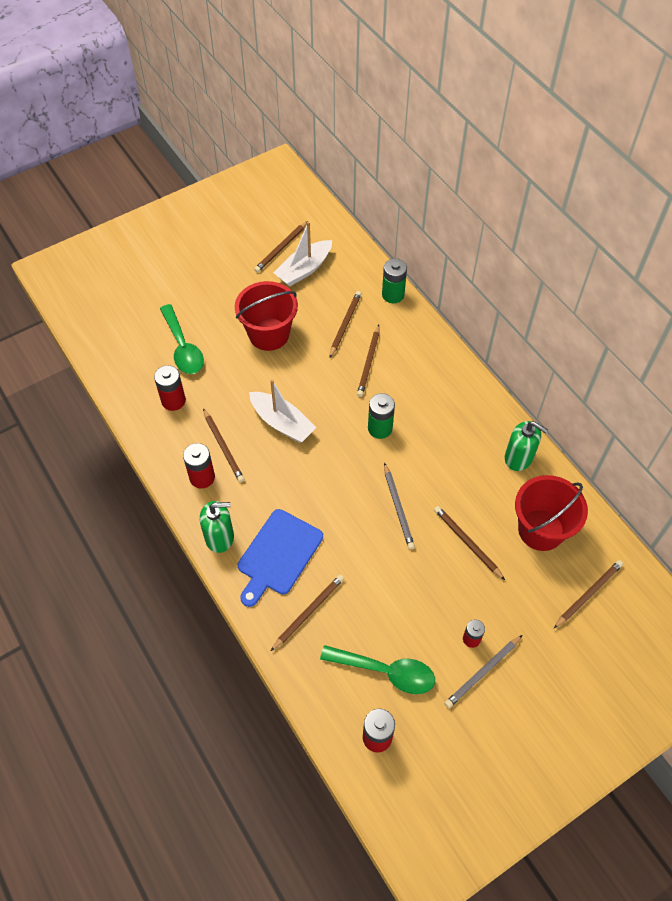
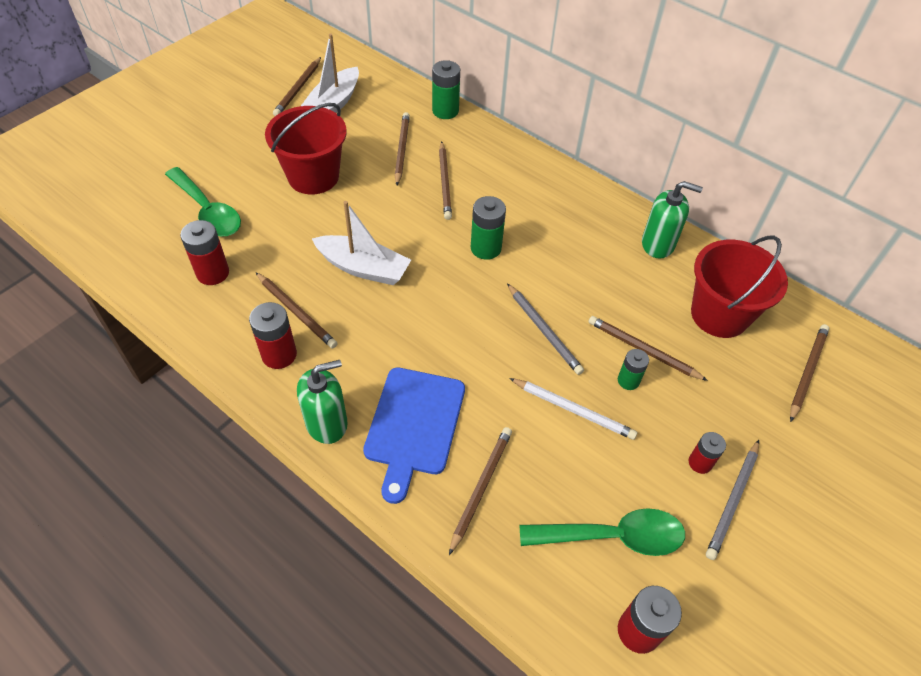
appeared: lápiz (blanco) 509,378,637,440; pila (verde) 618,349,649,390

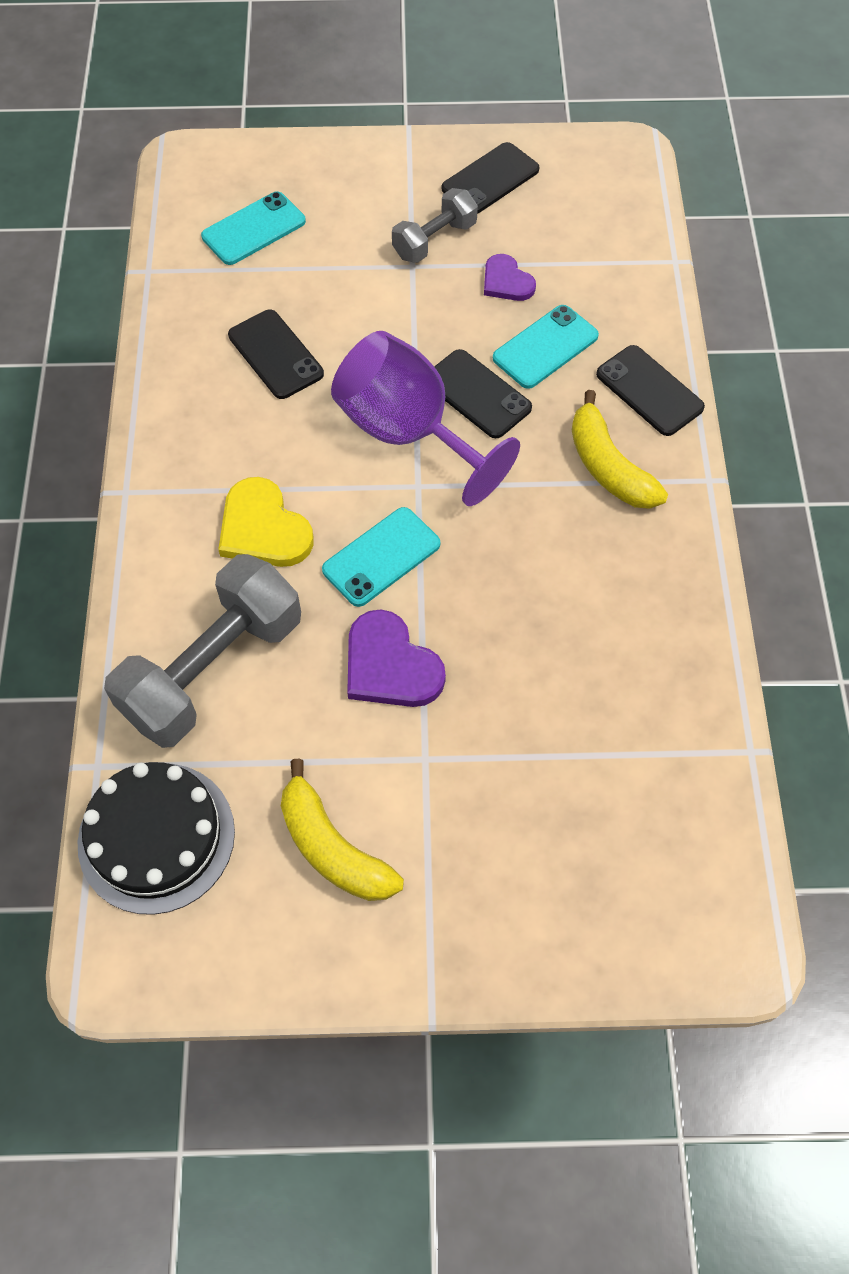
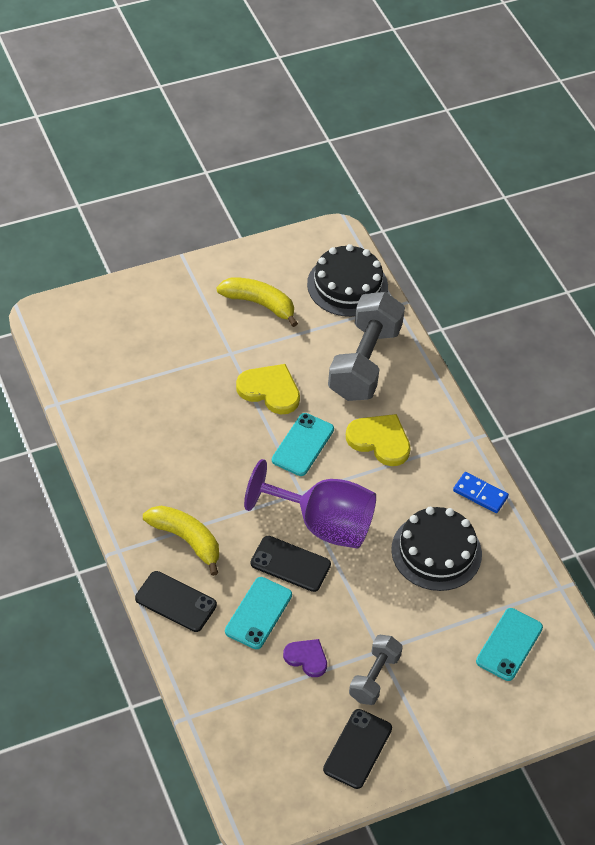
appeared: ficha de dominó (azul) 453,472,509,513
exchanged: móvil (negro) 228,310,324,399 to tarta (negro) 391,507,482,591
colour: corazón (morado) 347,609,446,707 to corazón (amarillo) 236,364,300,414

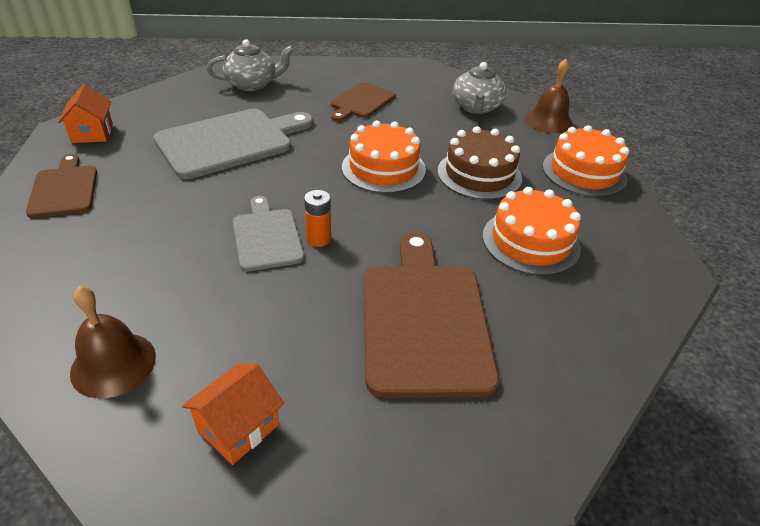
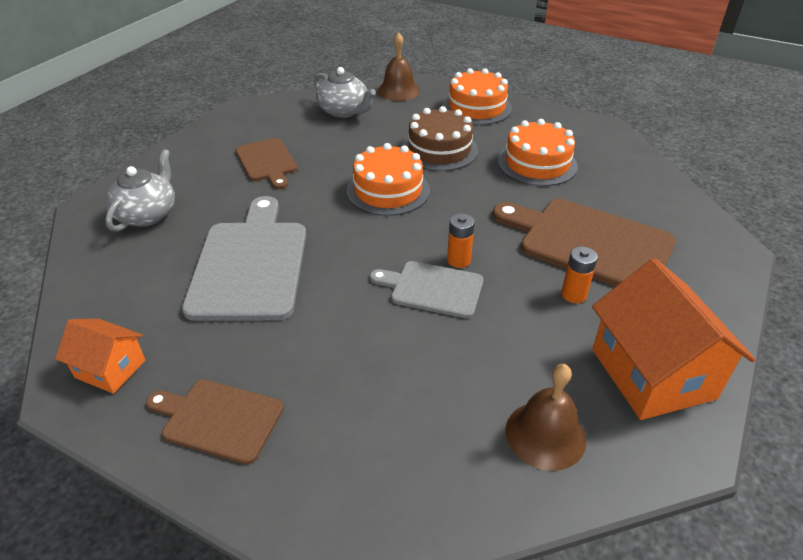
appeared: pila (naranja) 561,246,598,303
size: casa (naranja) 182,363,284,465 = 592,258,755,420 x1.83

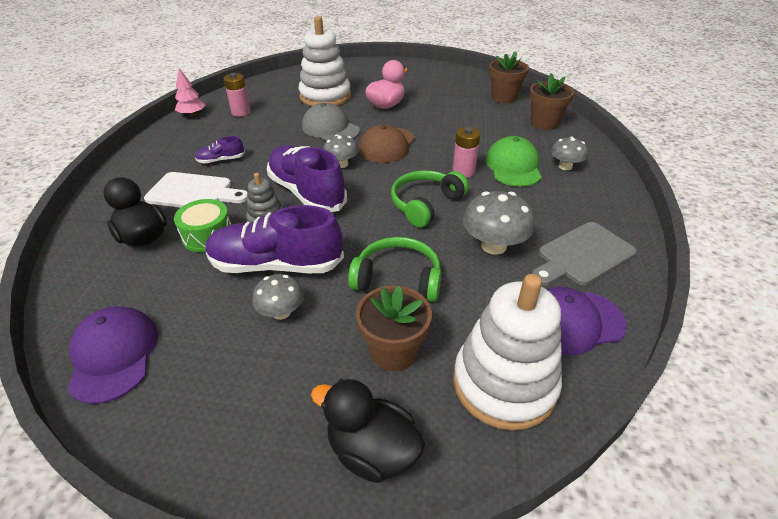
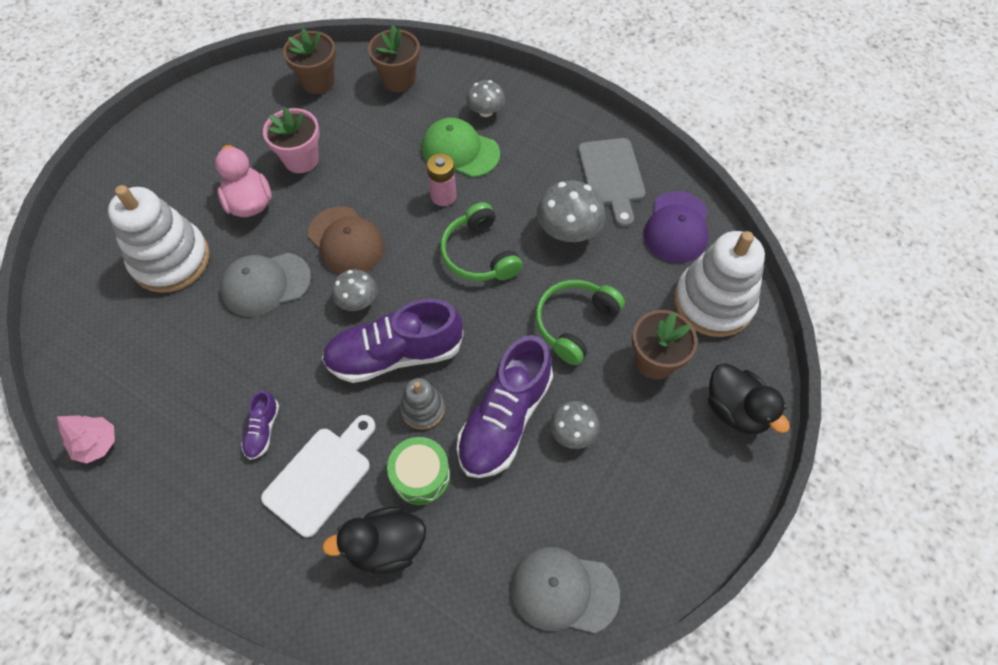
missing: pila (rosa) 224,73,251,117
appeared: maceta (rosa) 263,107,320,173
colour: gorra (morado) 67,306,158,404 to gorra (gris) 511,547,620,633
spun: pato (negro) 311,379,425,483 = 708,363,790,434 90 degrees counterclockwise

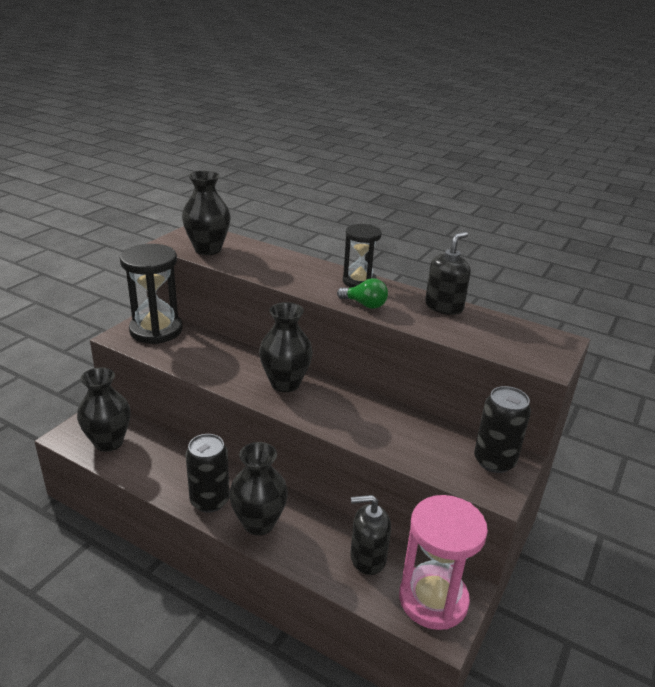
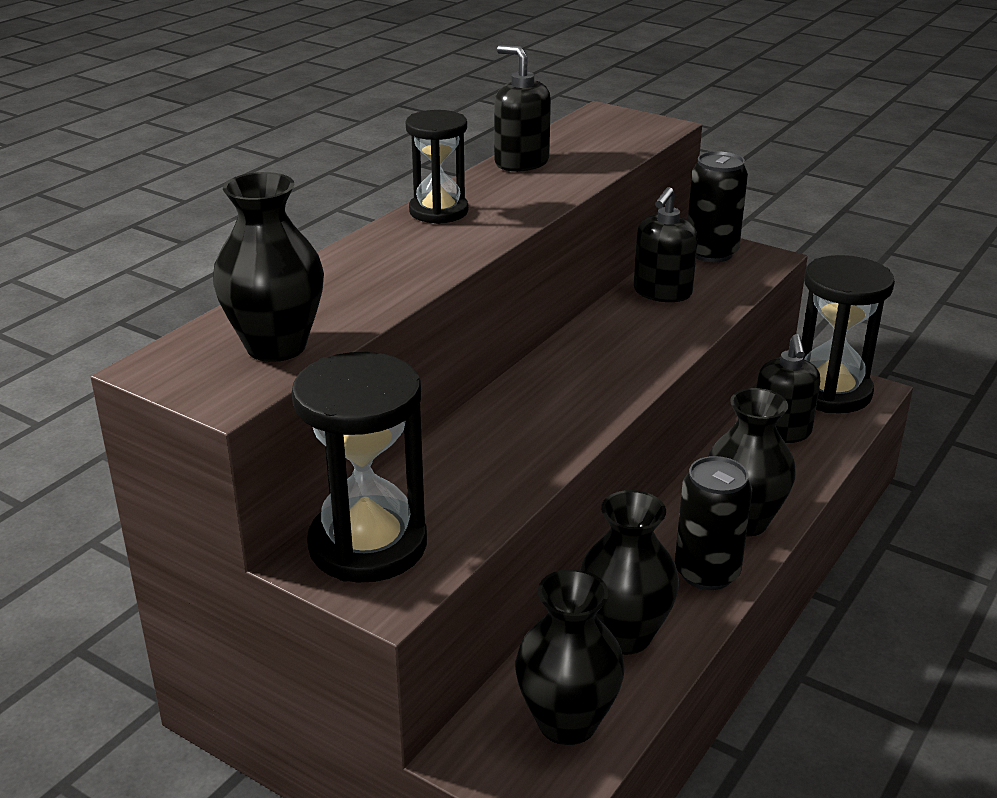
missing: bombilla (verde) 337,278,388,309
appeared: dispensador de jabón (negro) 634,187,698,302
relocated: florero (negro) 259,302,313,392 to 580,490,679,654
colour: reloj de arena (rosa) 399,495,488,630 to reloj de arena (negro) 802,255,895,413

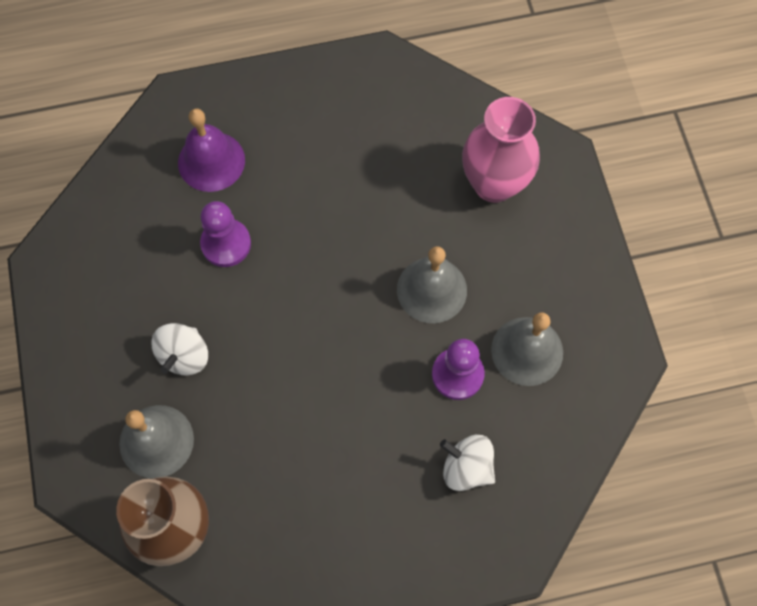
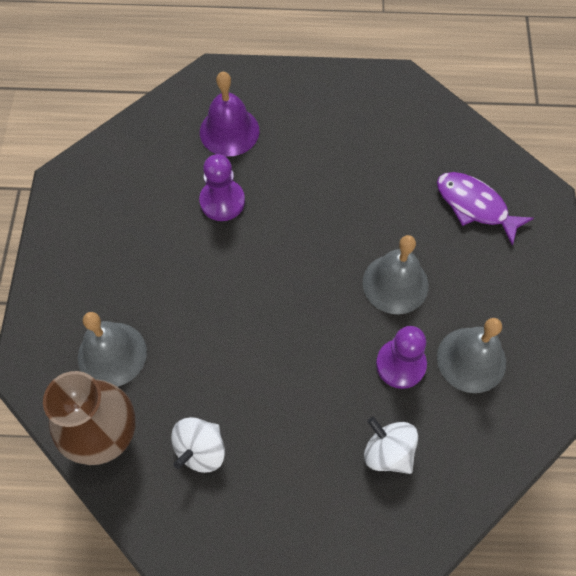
relocated: peonza (blanco) 151,323,208,376 to 171,417,225,473
exchanged: florero (rosa) 462,97,540,203 to pez (morado) 437,172,534,246

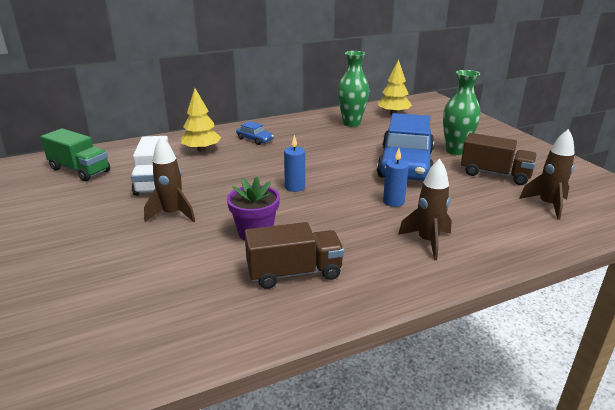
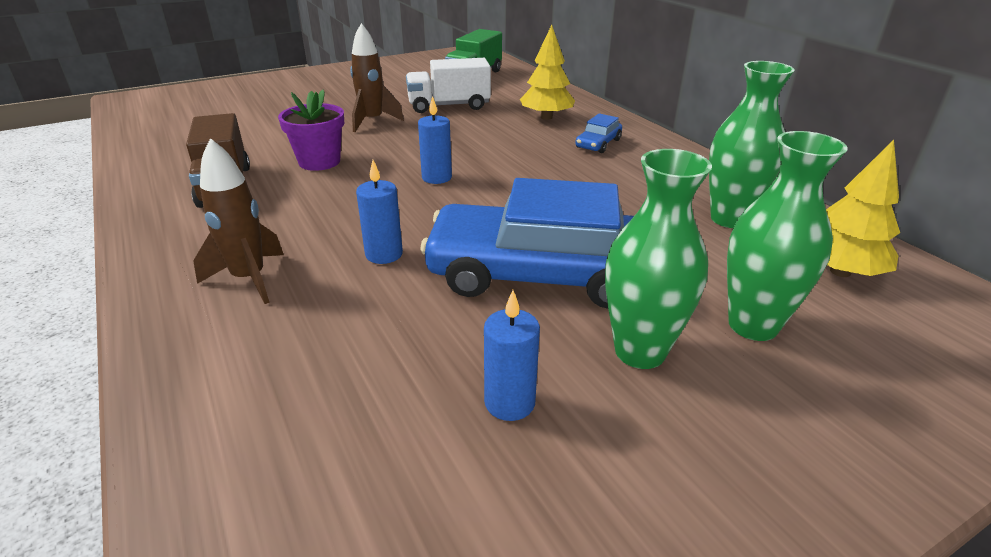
missing: cohete (marrón) 519,129,575,220
appeared: florero (verde) 727,131,848,341
exchanged: camión (marrón) 461,133,537,185 to vela (azul) 484,290,540,421

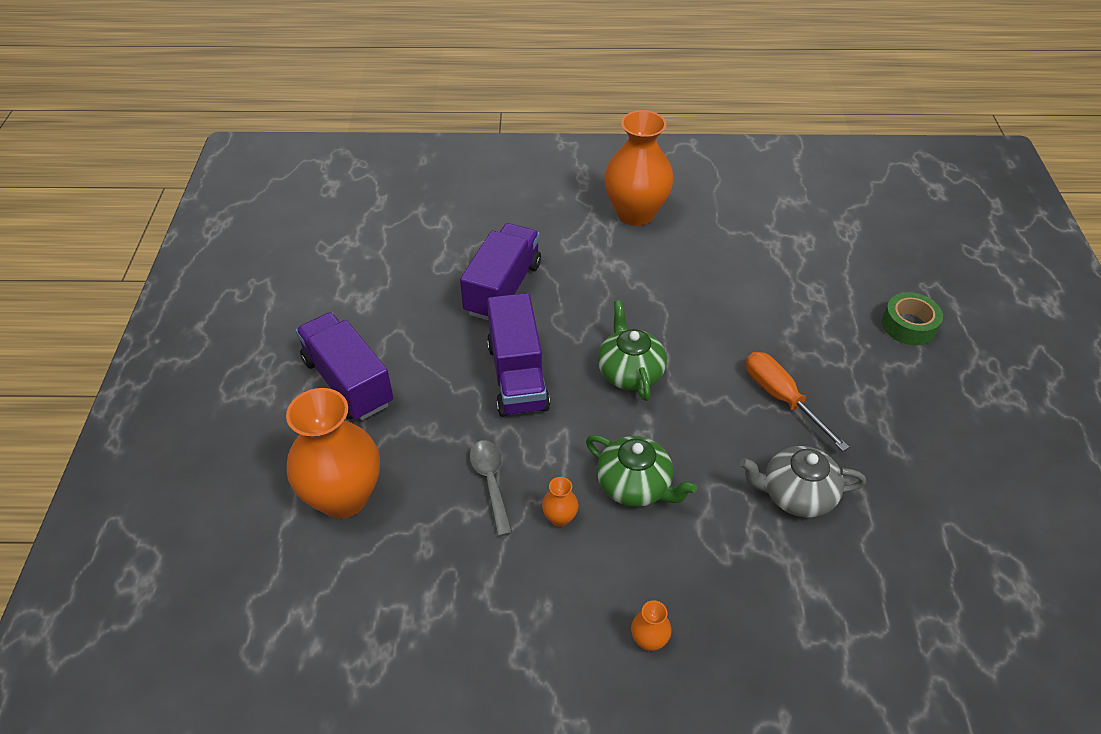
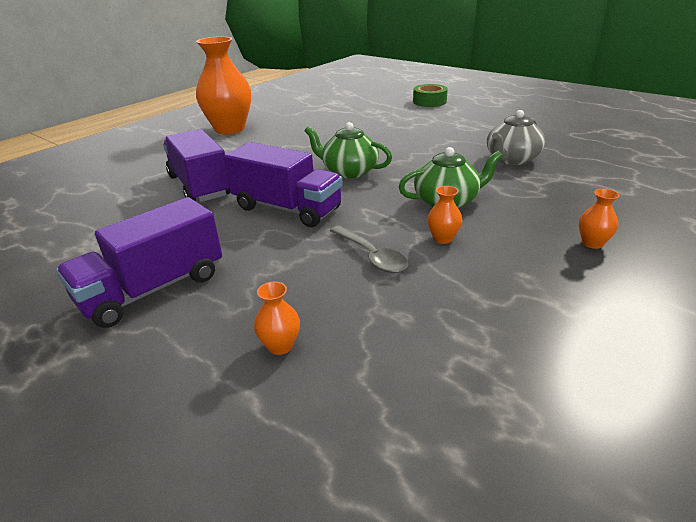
missing: destornillador (naranja) 746,352,849,451
spun: camión (morado) 296,312,393,420 = 56,197,222,328 45 degrees counterclockwise; cuchara (gris) 469,440,512,536 = 330,226,408,273 150 degrees counterclockwise
size: florero (naranja) 286,388,380,518 = 254,282,300,355 x0.40

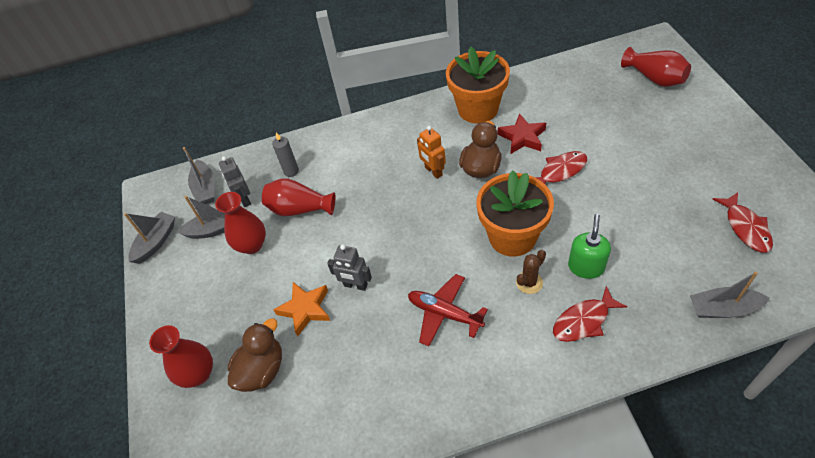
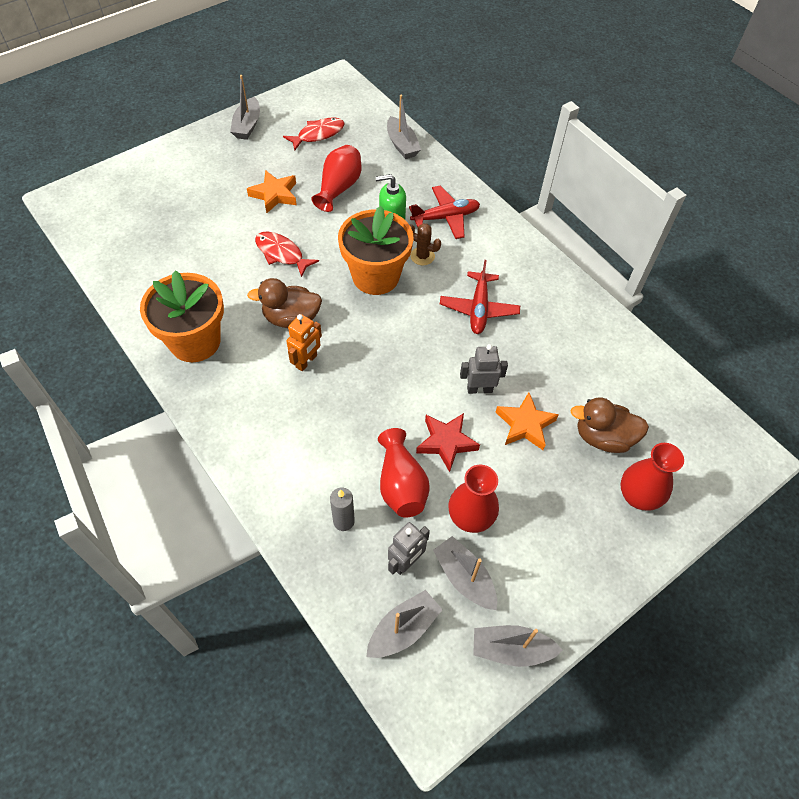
appeared: barco (gris) 230,75,260,140; estrella (naranja) 247,170,297,214
relocated: estrella (rojo) 498,113,546,154 to 416,413,480,472; florero (rojo) 621,47,691,87 to 311,145,361,212
exchanged: pez (rojo) 553,286,627,342 to avión (rojo) 409,186,480,239
spun: robot (gris) 327,244,372,291 = 460,344,508,394 90 degrees counterclockwise

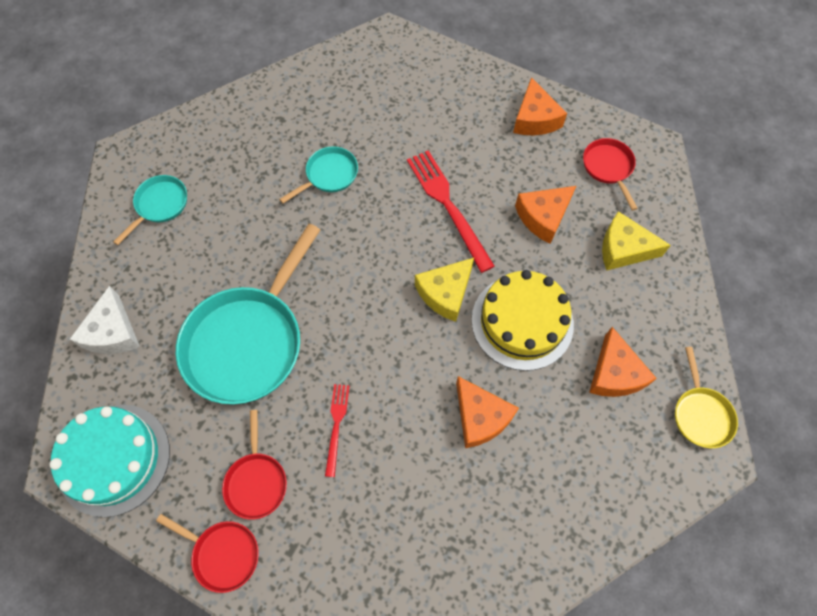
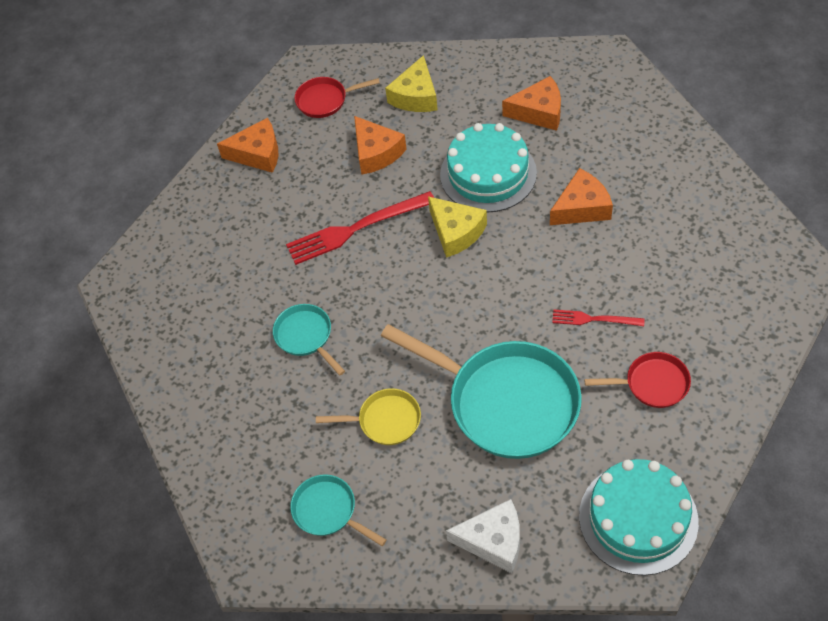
missing: sartén (rojo) 156,514,259,593
relocated: sartén (amarillo) 675,347,738,448 to 316,388,421,445
colour: tarta (amarillo) 472,270,574,371 to tarta (turquesa) 440,123,537,212

